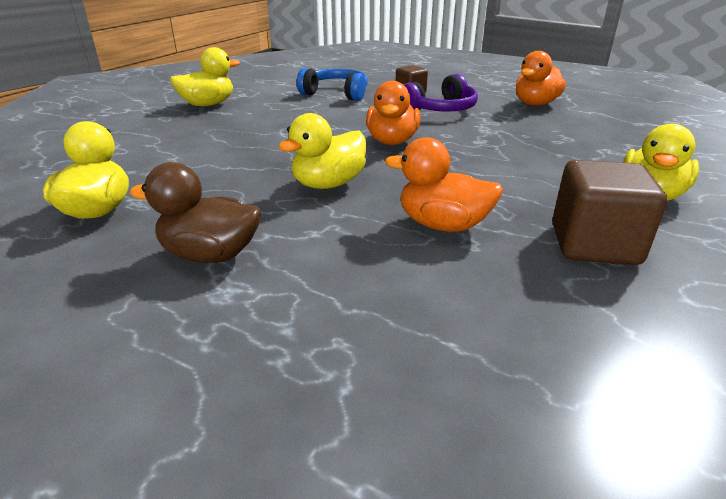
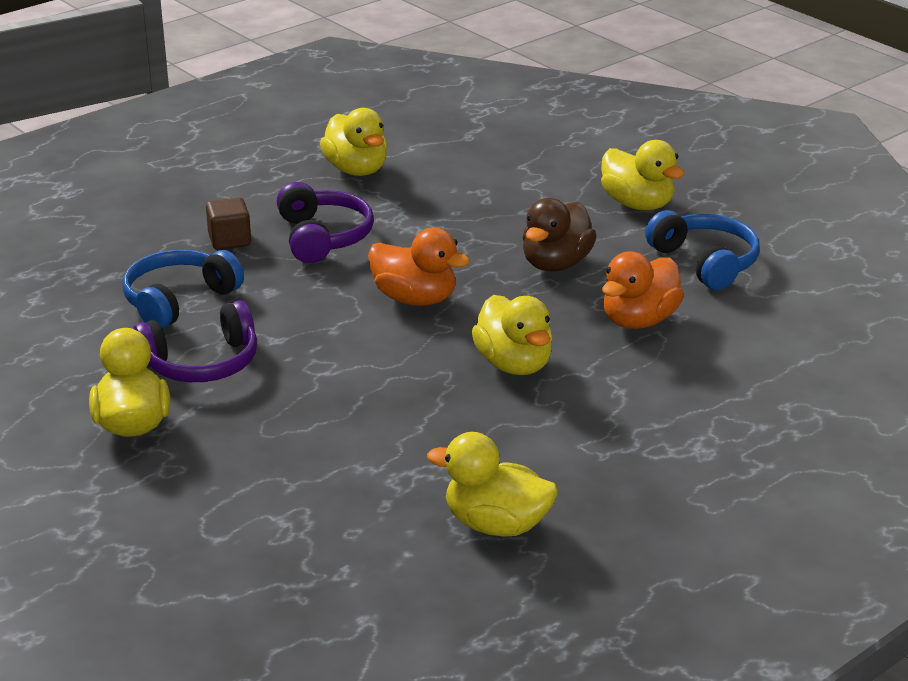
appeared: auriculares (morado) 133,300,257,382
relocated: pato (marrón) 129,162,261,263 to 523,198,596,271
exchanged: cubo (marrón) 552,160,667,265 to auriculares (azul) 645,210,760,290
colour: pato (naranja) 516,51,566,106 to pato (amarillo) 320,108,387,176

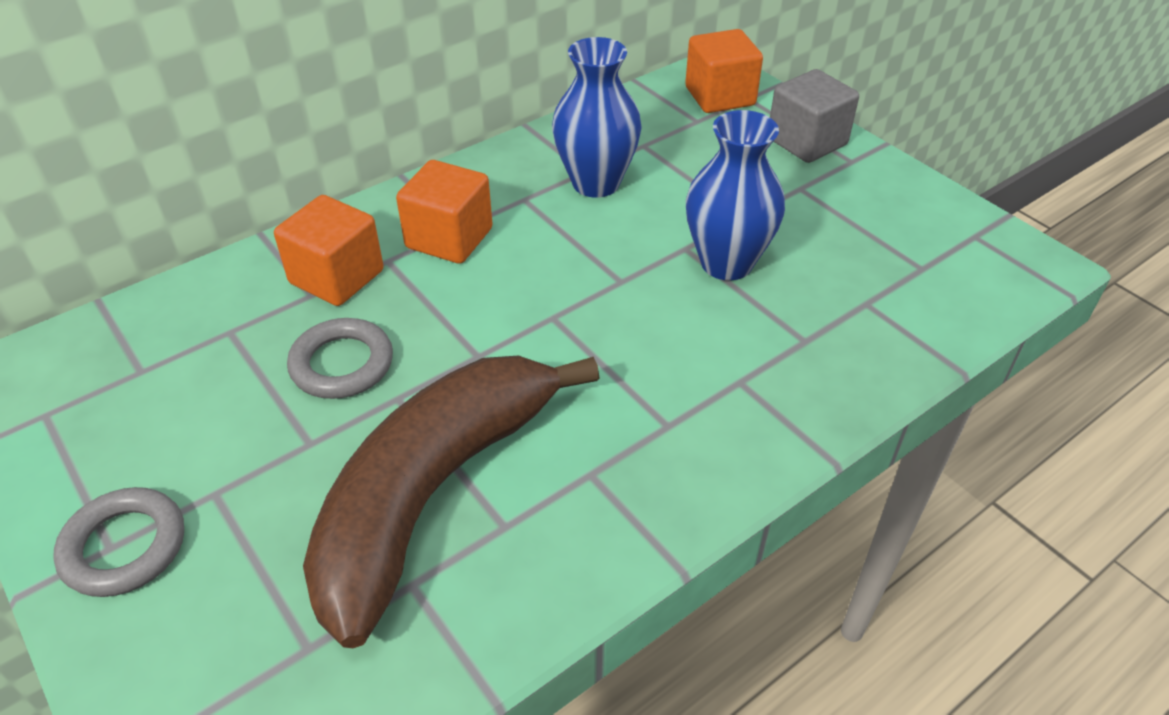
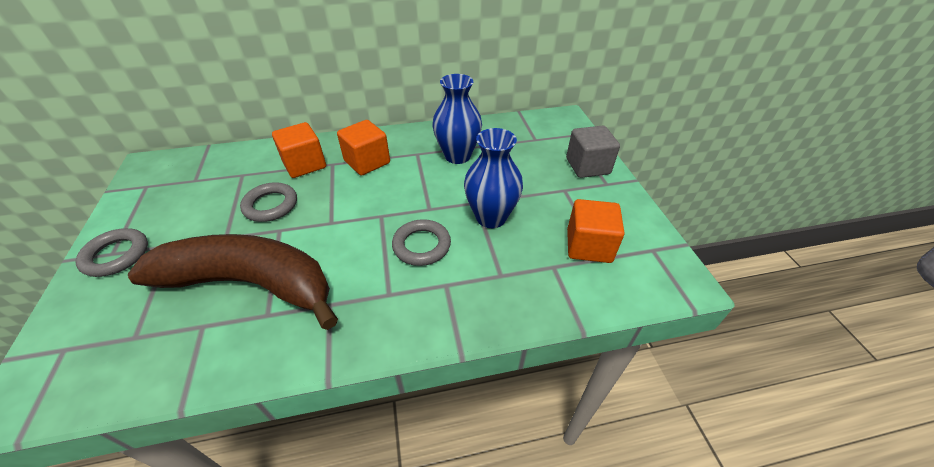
appeared: anillo (gris) 392,219,451,266
relocated: cubo (naranja) 685,29,763,113 to 567,199,625,263
spun: plátano (marrón) 303,355,600,648 = 128,234,338,330 45 degrees clockwise

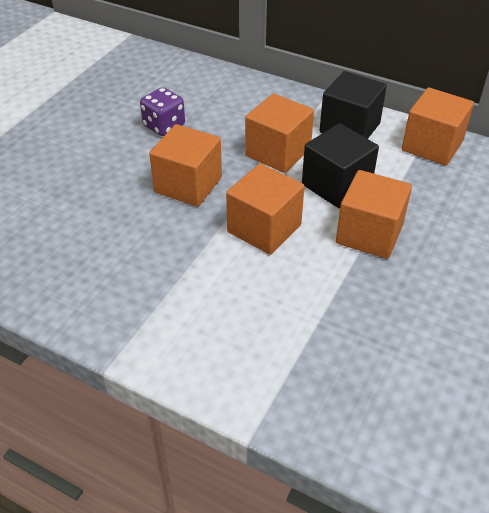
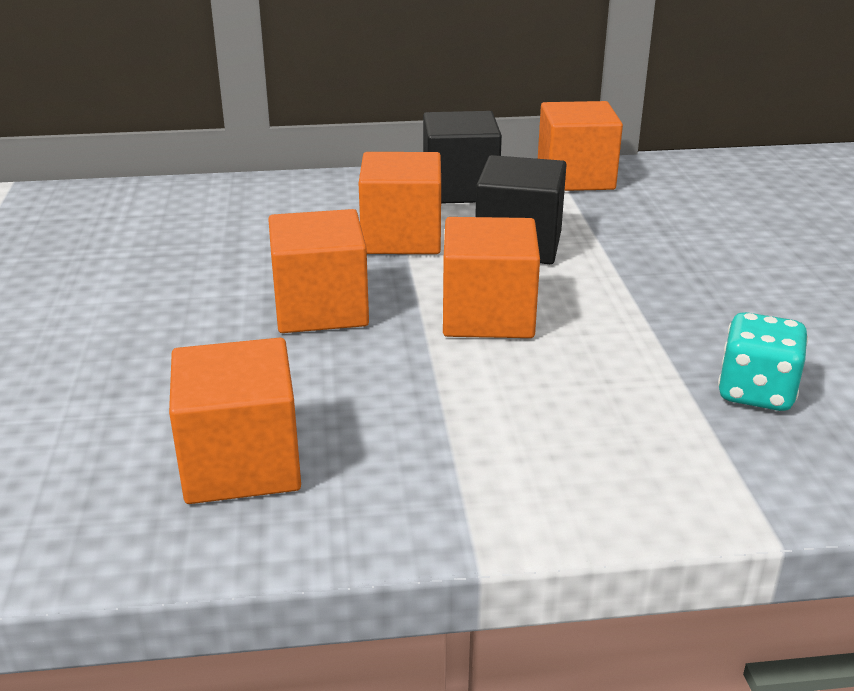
missing: dado (morado) 140,87,185,136
appeared: dado (turquesa) 718,312,808,411
relocated: cubo (naranja) 336,170,412,259 to 169,338,301,504

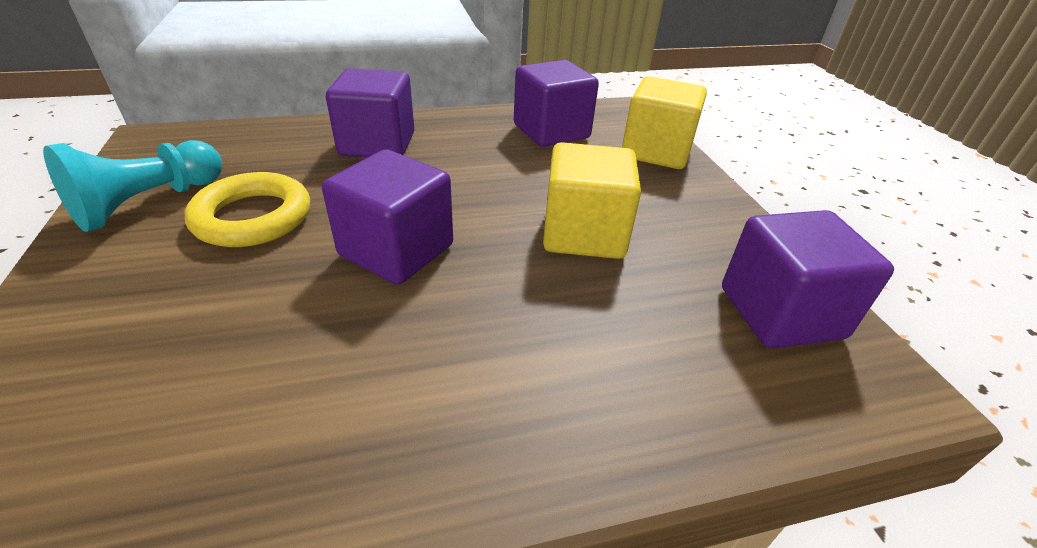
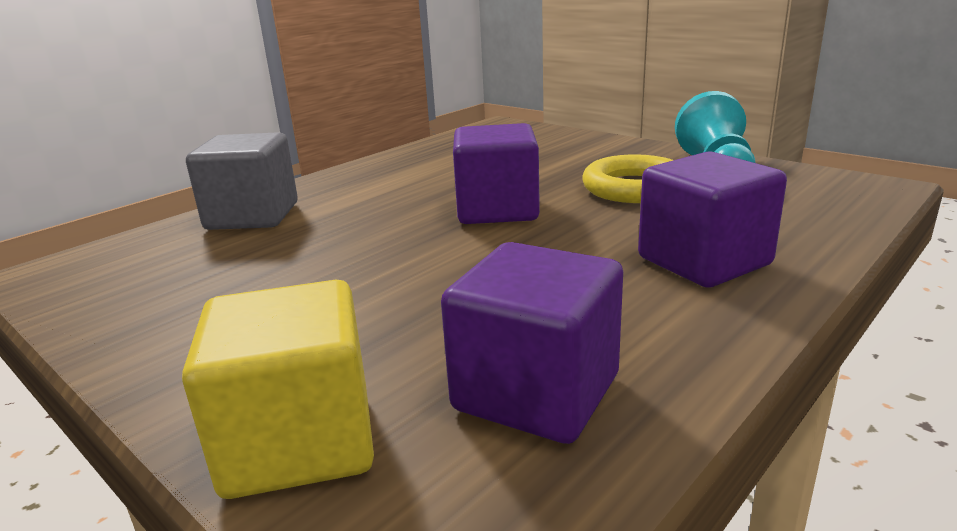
missing: cubo (amarillo) 543,142,641,259; cubo (morado) 722,210,894,349
appeared: cubo (gris) 186,132,298,230

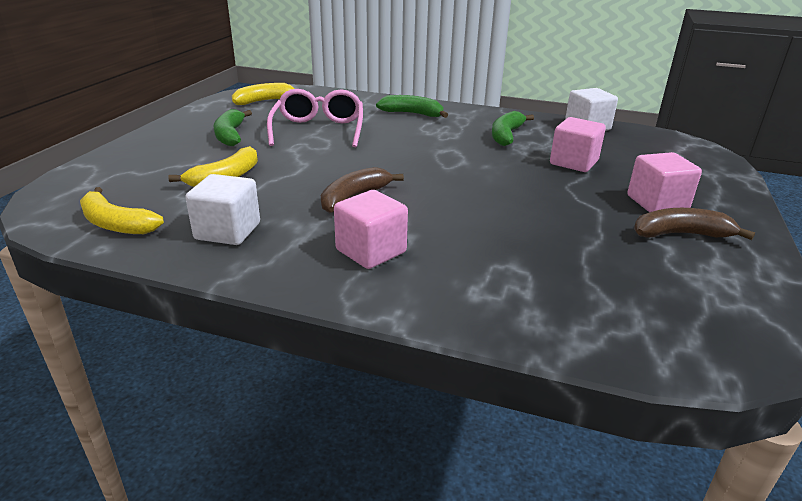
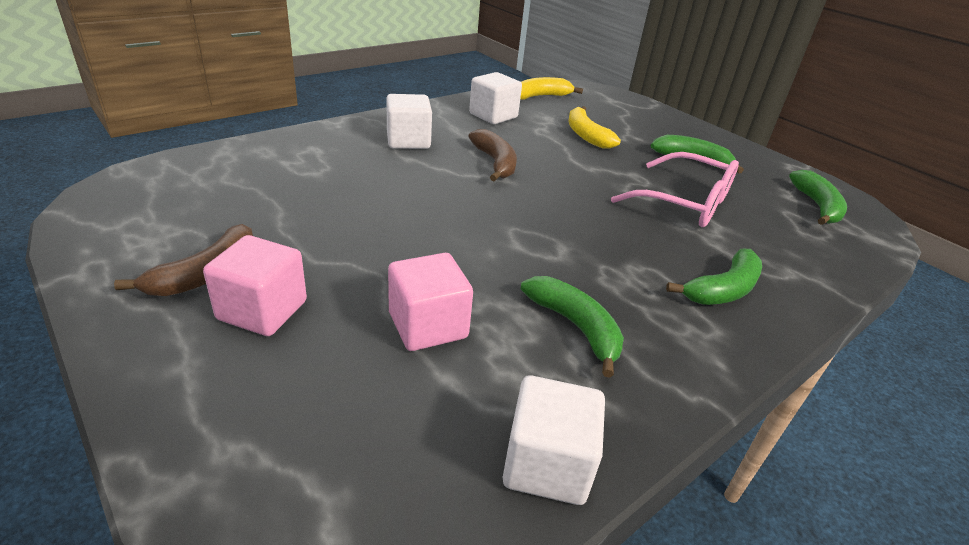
colour: plátano (amarillo) 232,83,294,105 to plátano (verde) 789,170,847,225; cubo (rosa) 334,190,408,269 to cubo (blanco) 386,94,432,149

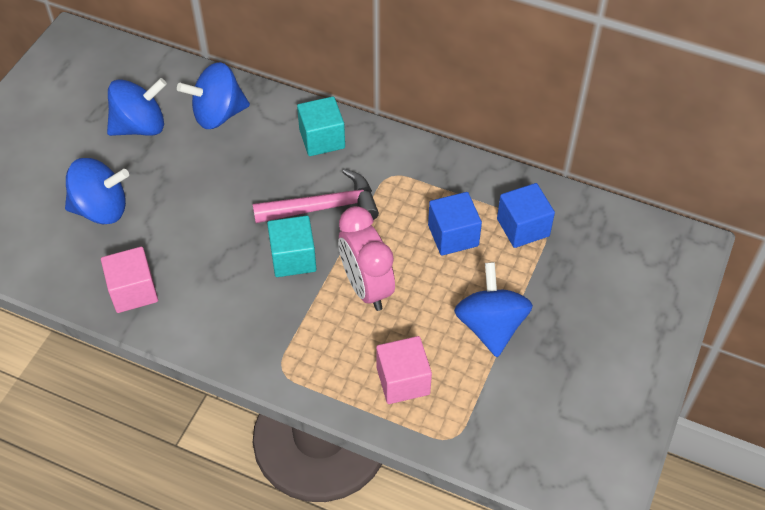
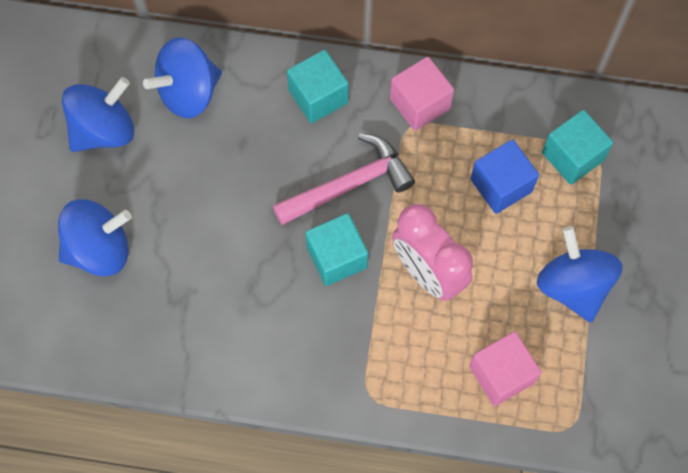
relocated: cubo (rosa) 101,247,158,313 to 390,57,454,131
colour: cubo (azul) 497,183,555,248 to cubo (turquesa) 542,110,613,185

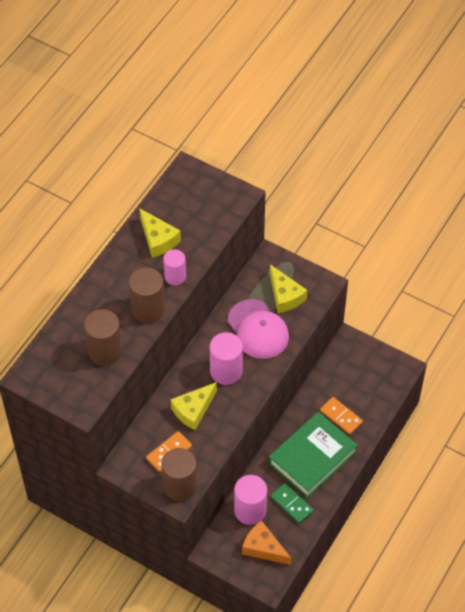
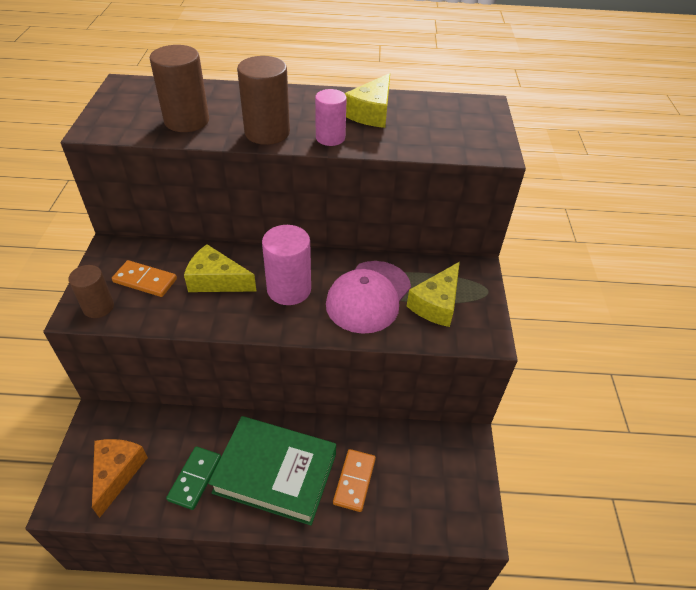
missing: cilindro (rosa) 234,475,267,525
size: cilindro (marrón) 161,448,197,501 = 68,265,114,318 x0.65

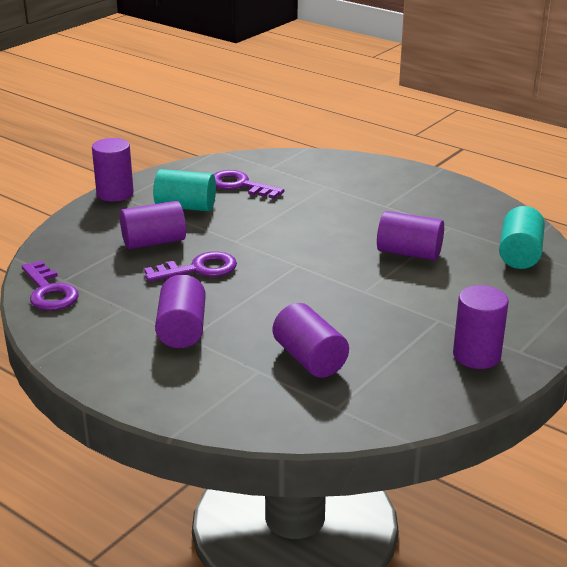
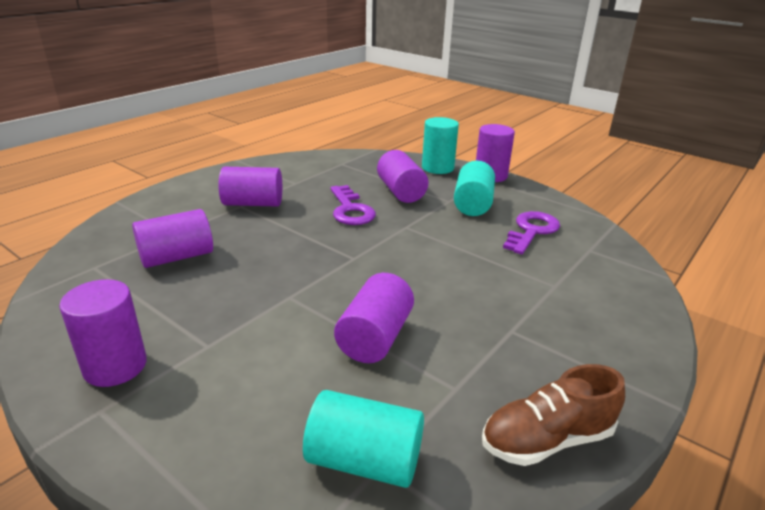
missing: llave (morado) 22,260,79,311
appeared: cilindro (turquesa) 422,117,459,174; zapato (marrón) 482,364,625,466

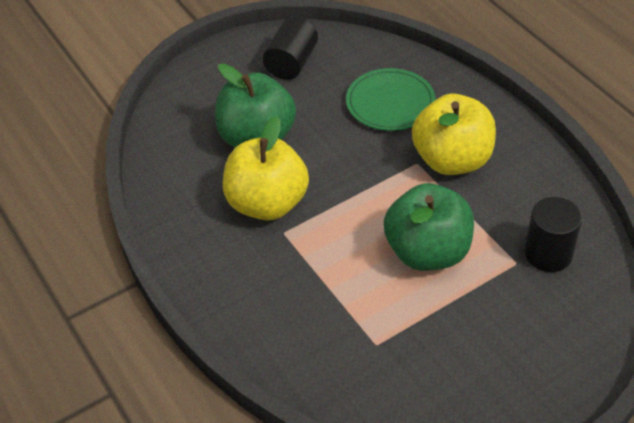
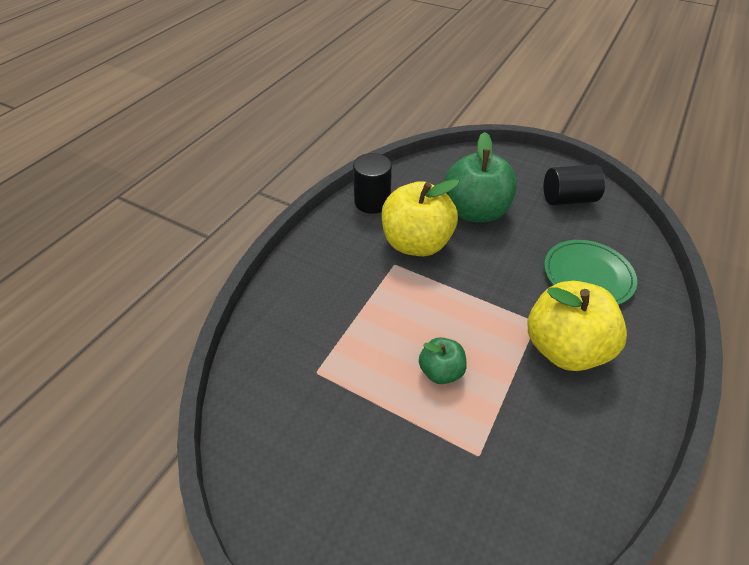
relocated: cilindro (negro) 525,197,582,272 to 353,153,392,214
size: manzana (verde) 384,183,474,271 = 419,337,467,384 x0.51

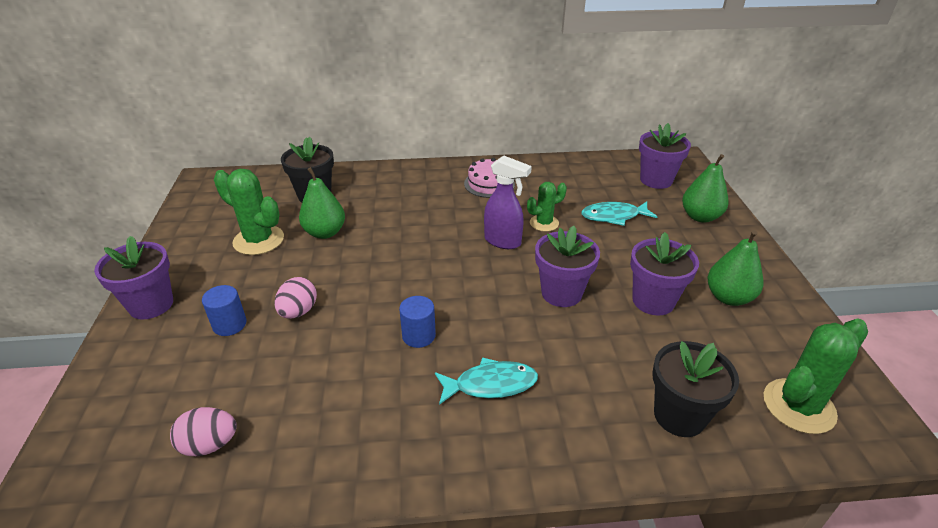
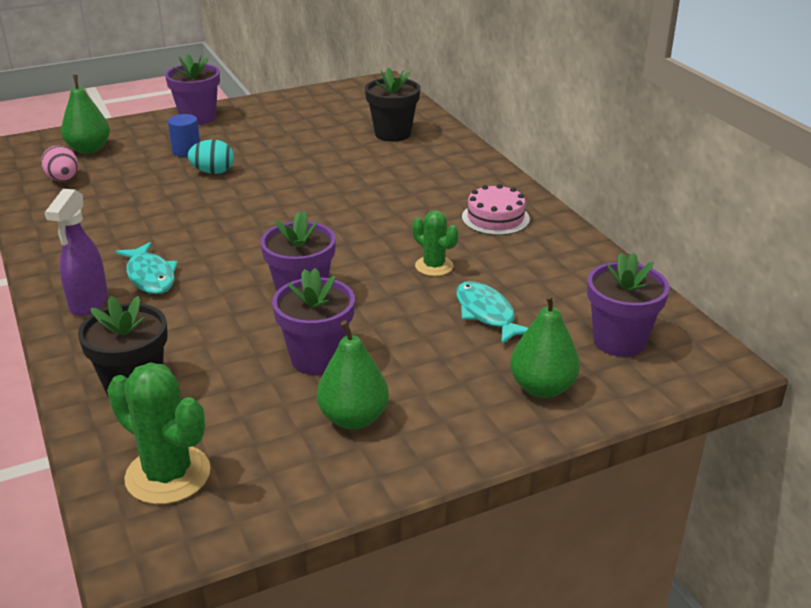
missing: cactus (verde) 214,169,284,255; cilindro (azul) 399,296,436,348
relocated: pera (verde) 299,167,345,239 to 61,75,110,154; pulverizador (morado) 484,155,532,249 to 45,189,108,316
colour: huevo (rosa) 275,277,317,319 to huevo (turquesa) 188,139,234,174

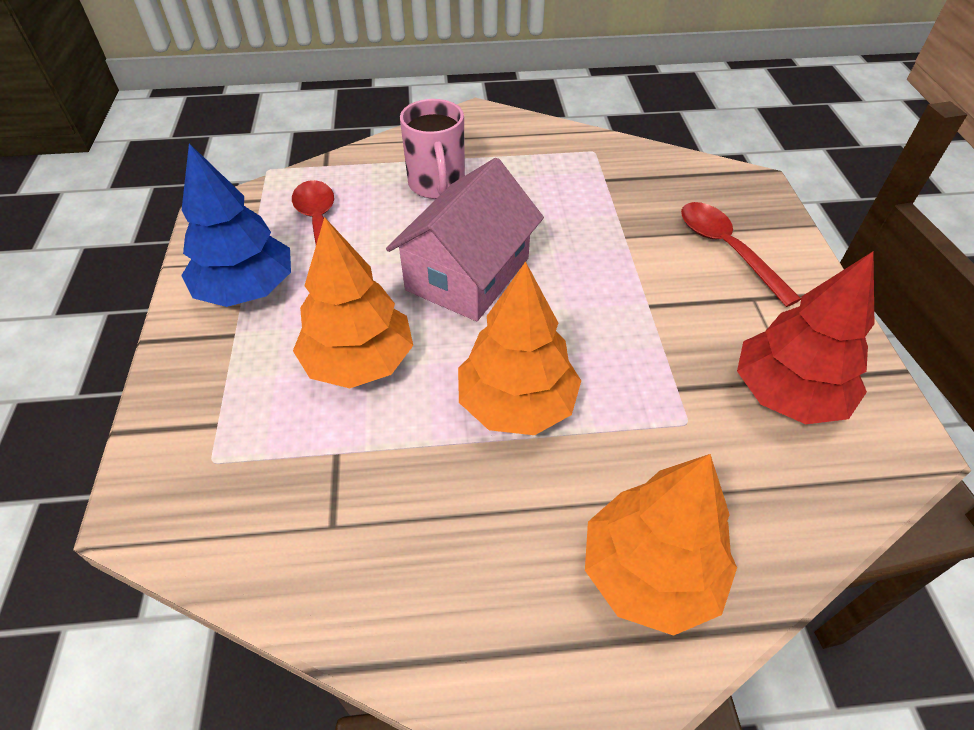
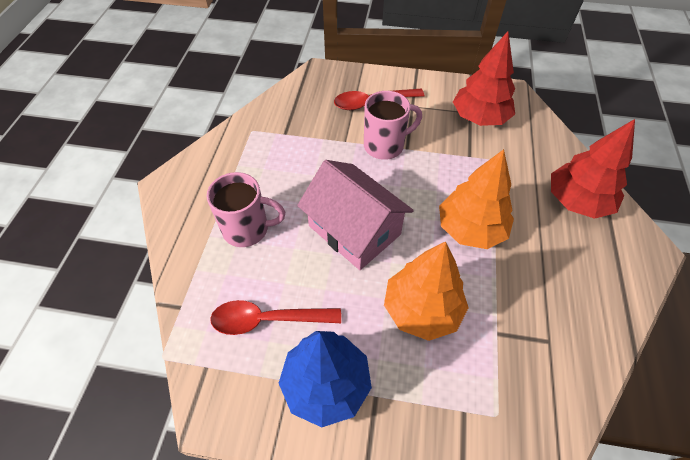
appeared: taza (rosa) 364,91,422,160
colour: árbol (naranja) 585,454,737,636 to árbol (rojo) 551,119,635,219

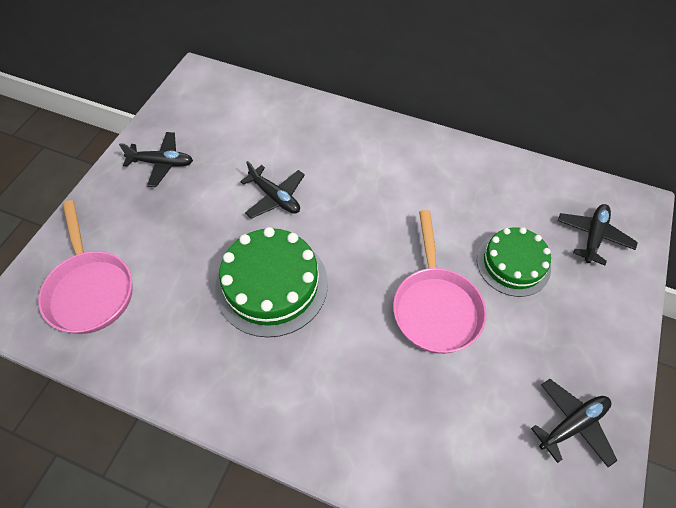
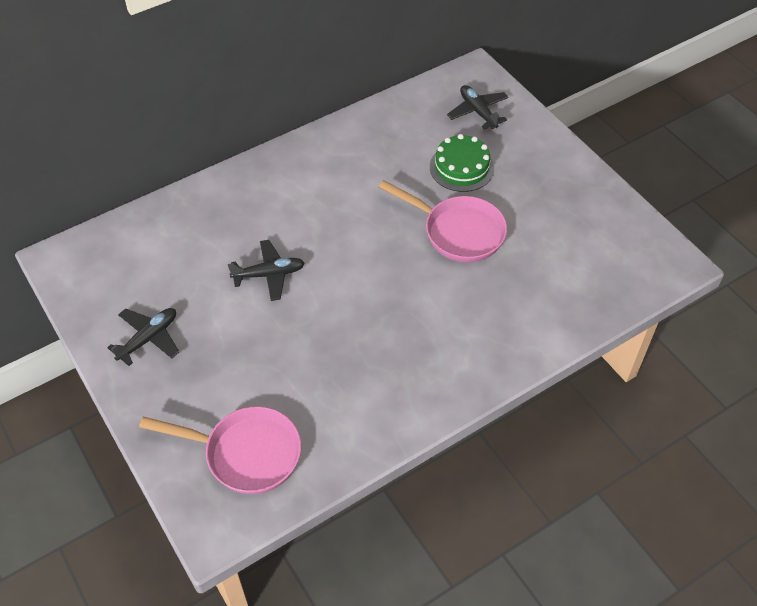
missing: tarta (verde) 215,227,328,337; avión (negro) 531,379,617,467

